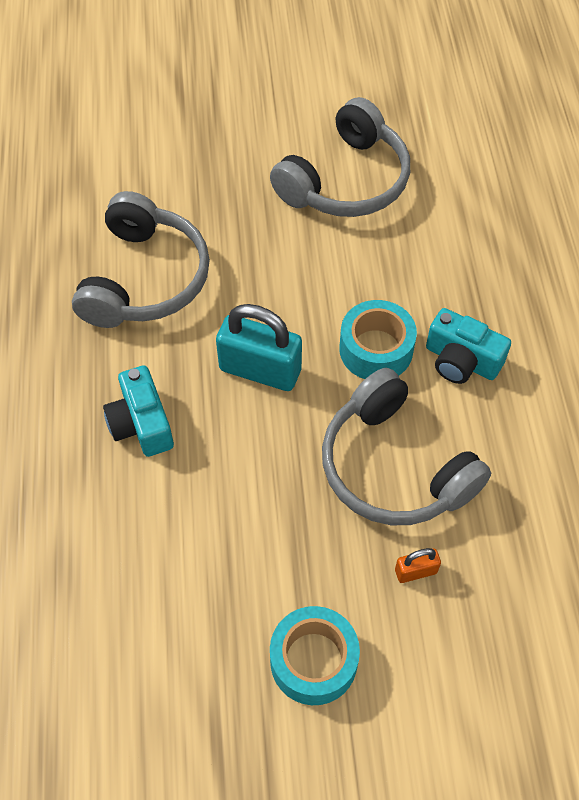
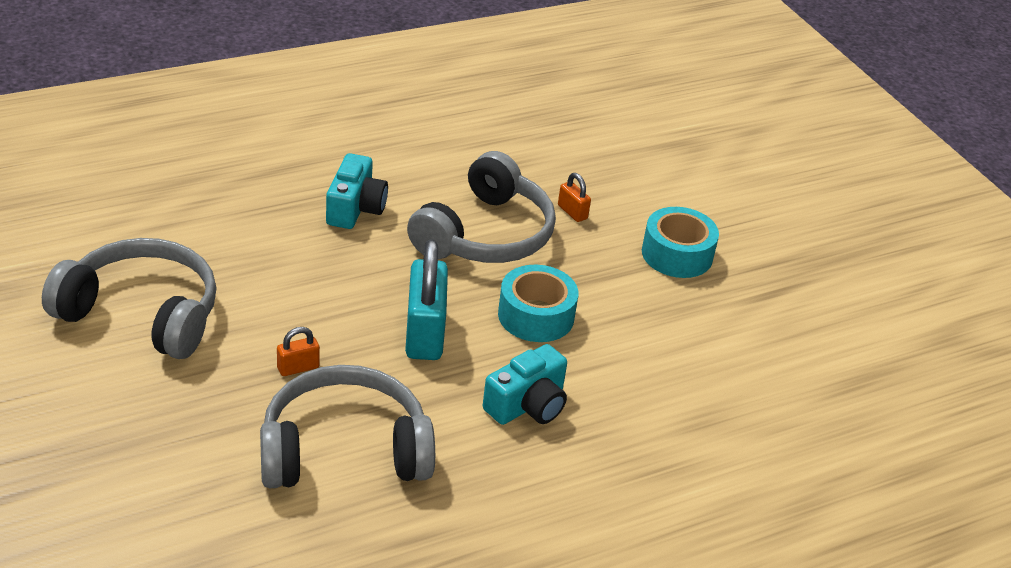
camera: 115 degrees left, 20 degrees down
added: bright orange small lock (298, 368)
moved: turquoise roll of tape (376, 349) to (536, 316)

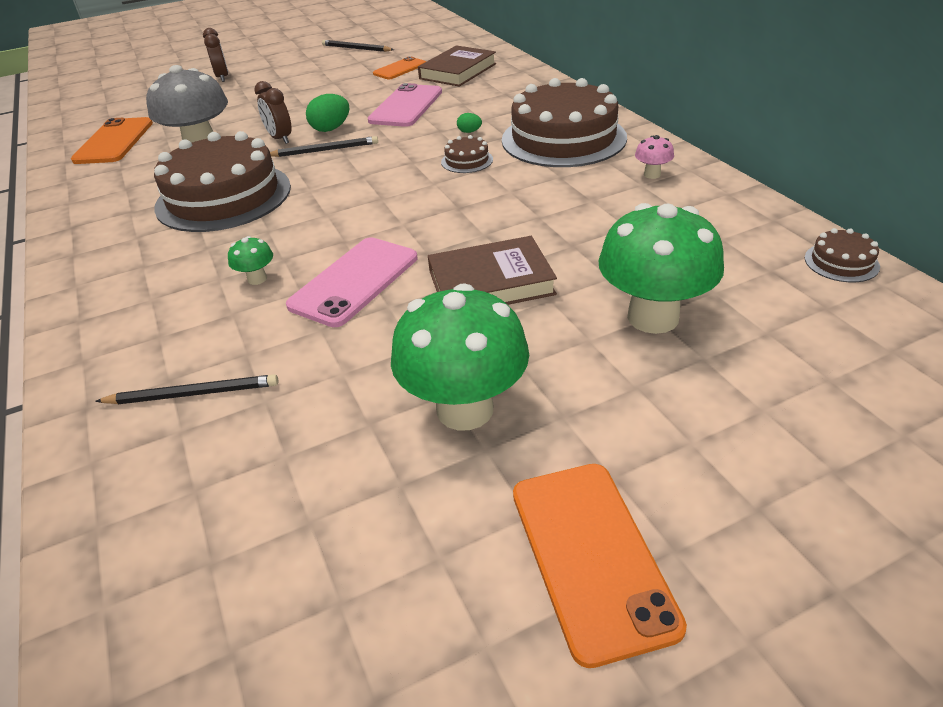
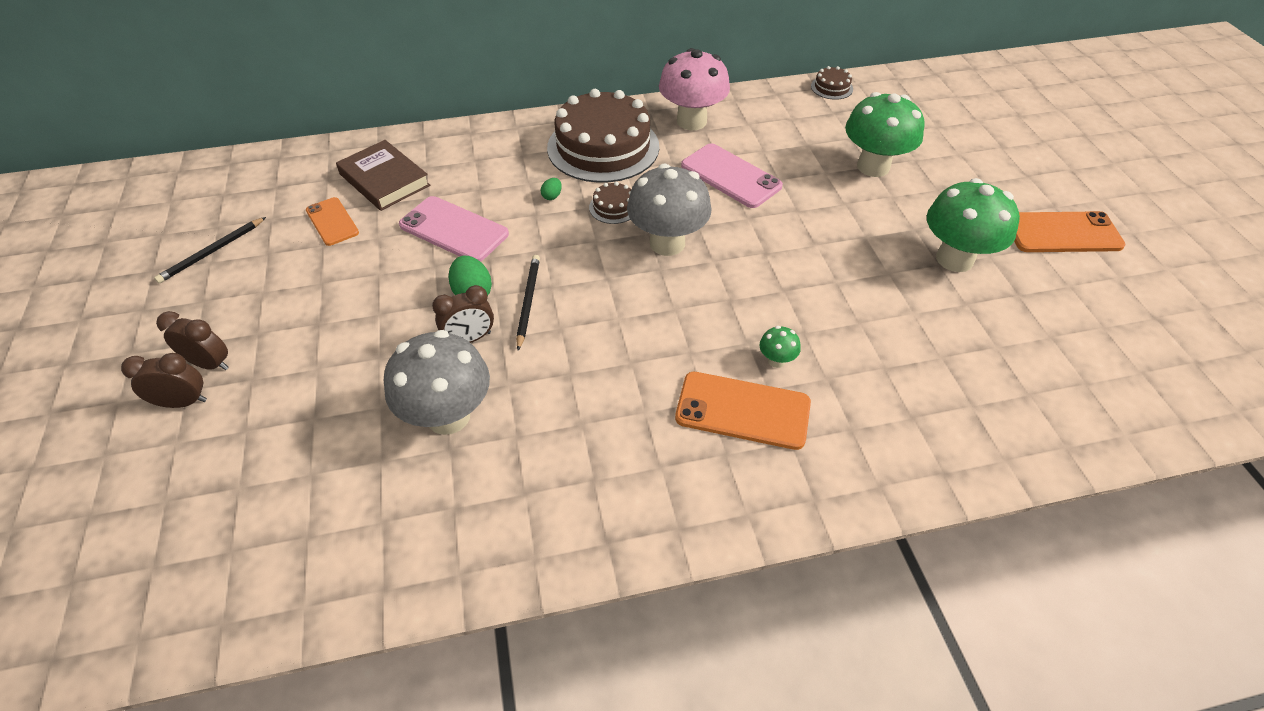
camera: 80 degrees left, 10 degrees up
removed: brown gateau (223, 197); brown book (491, 283); ebony pencil (192, 394)
added: ash-grey fungus (667, 243); brown bedside clock (210, 364)
moved: bright orange mobile phone (114, 141) to (742, 410); rosy mobile phone (354, 281) to (730, 176)
resized: rosy fungus (652, 174) = (691, 121) x2.32

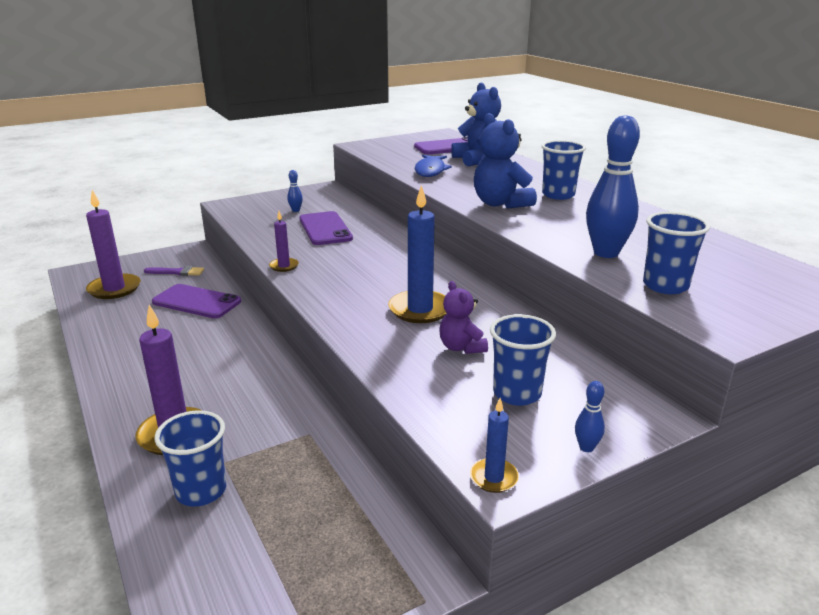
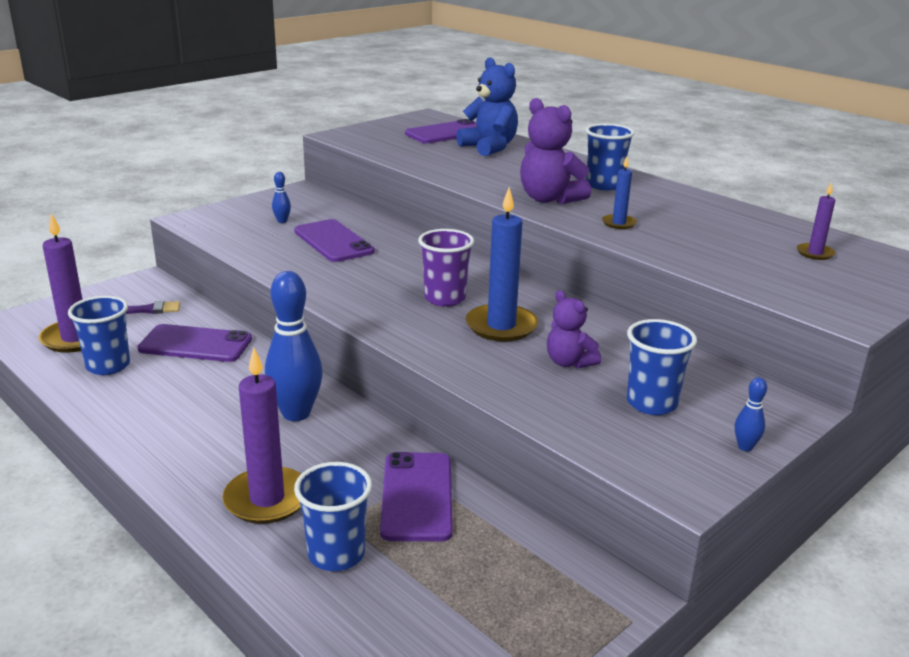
camera: 15 degrees left, 0 degrees up
removed: blue fish figure (430, 171)
added: purple cup (445, 298); purple mobile phone (417, 496)
moved: blue bowling pin (606, 253) to (296, 413); purple candle (284, 266) to (815, 253); blue cup (665, 286) to (108, 366); blue candle (494, 478) to (619, 223)
recoloured: blue teddy (500, 203) to purple teddy (549, 199)

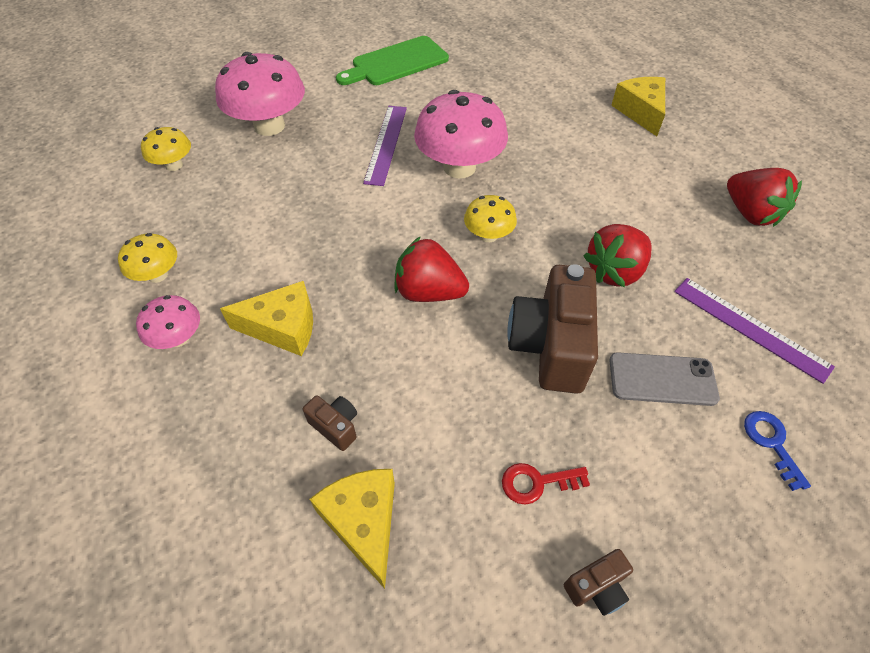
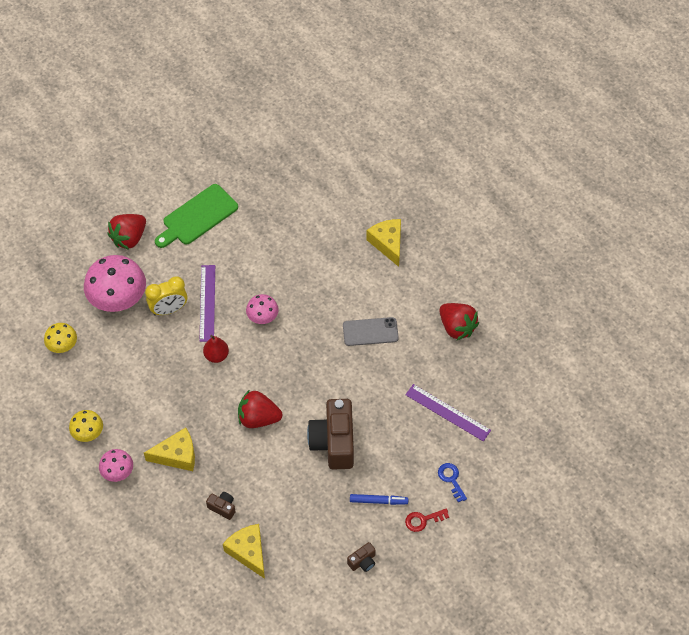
camera: 10 degrees left, 5 degrees up
removed: yellow fungus (488, 235)
added: yellow bedside clock (169, 309); red pear (216, 355); blue marker pen (378, 501)
moved: red toy strawberry (614, 271) to (129, 238); ash-grey mobile phone (662, 379) to (370, 331); red door key (537, 482) to (423, 520)
resized: rosy fungus (459, 167) = (262, 317) x0.52

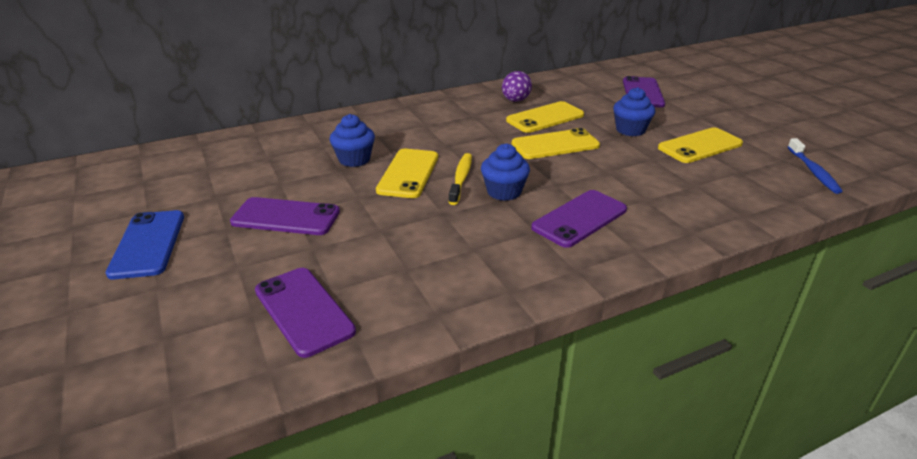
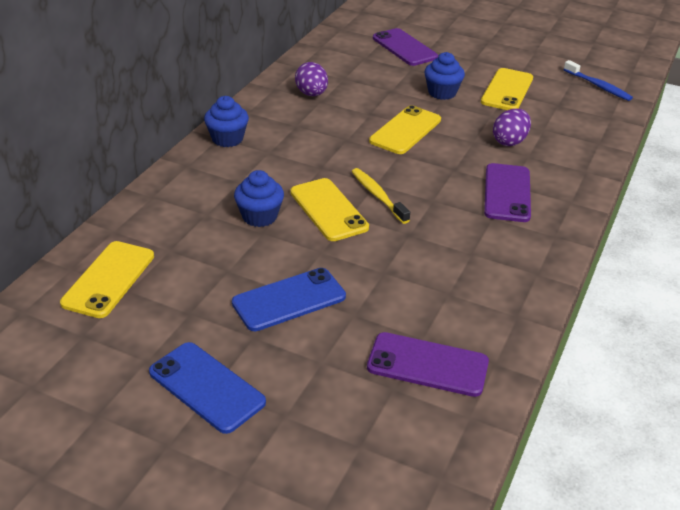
camera: 40 degrees left, 5 degrees up
added: purple toy egg (509, 141)
moved: yellow mobile phone (545, 118) to (109, 279); blue cupcake (504, 192) to (227, 139)
recoloured: purple mobile phone (286, 217) to blue mobile phone (289, 300)

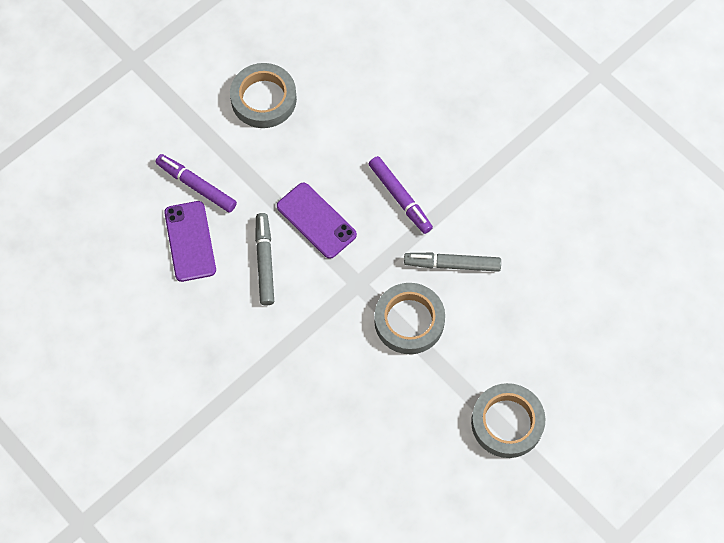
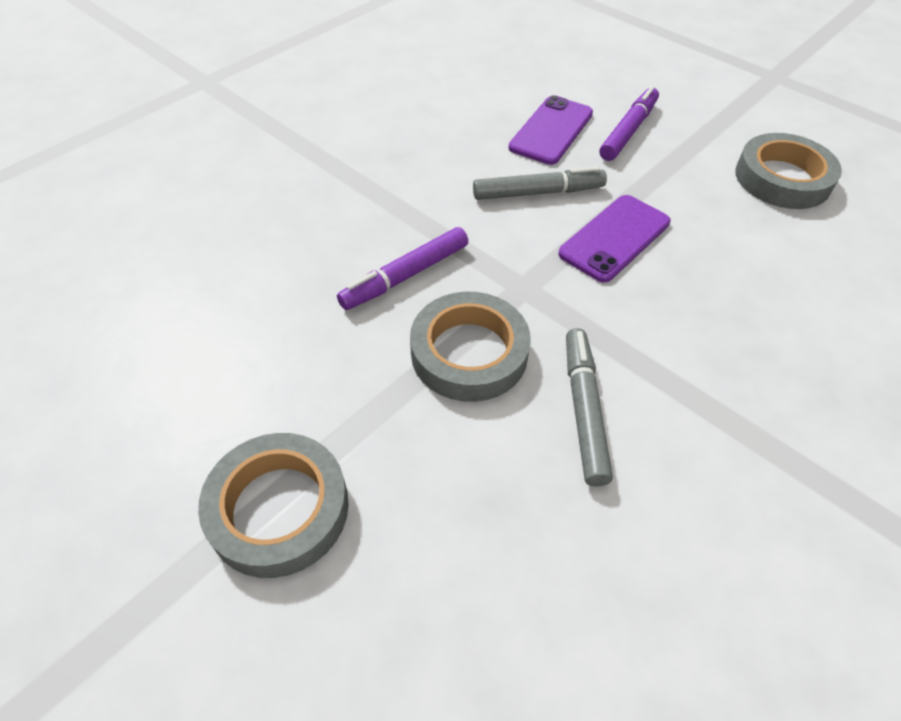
camera: 85 degrees right, 15 degrees down
moved: purple marker pen (400, 198) to (405, 276)
turned: purple mobile phone (190, 241) = (551, 130) 45 degrees counterclockwise

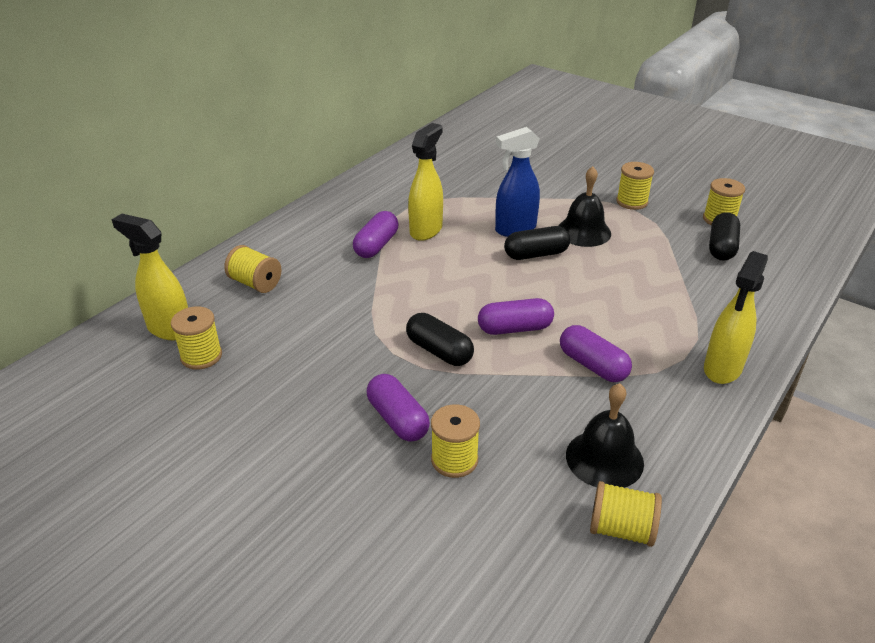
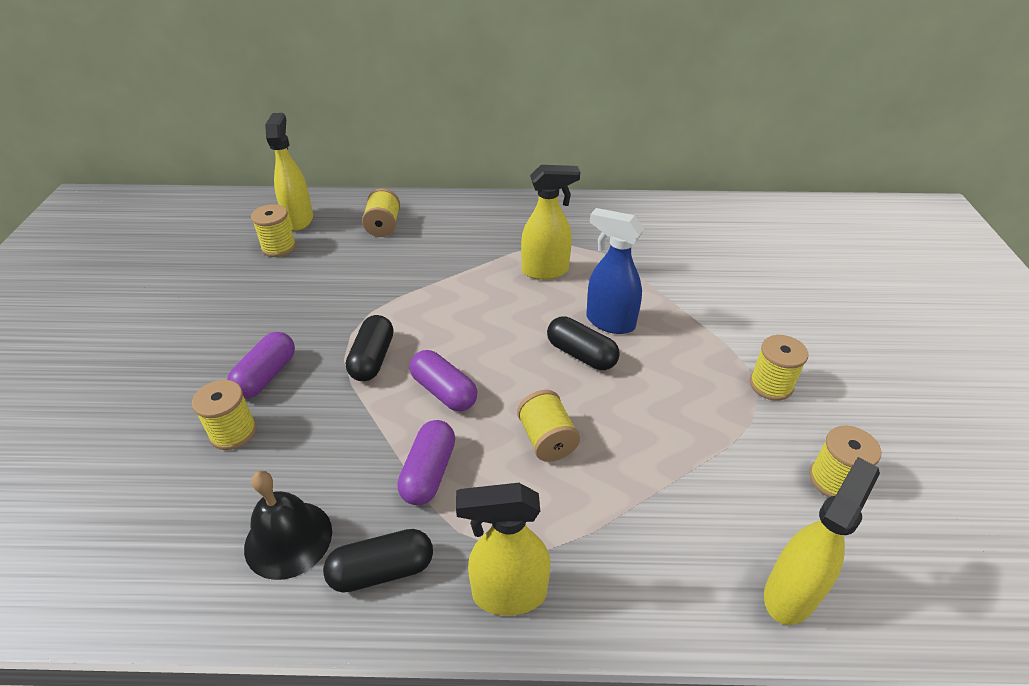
camera: 55 degrees right, 5 degrees up
removed: ebony hand bell (583, 231); purple capsule (376, 245)
added: yellow sprayer (790, 593)
moved: ebony capsule (721, 247) to (382, 570); yellow reel of thread (621, 529) to (547, 439)

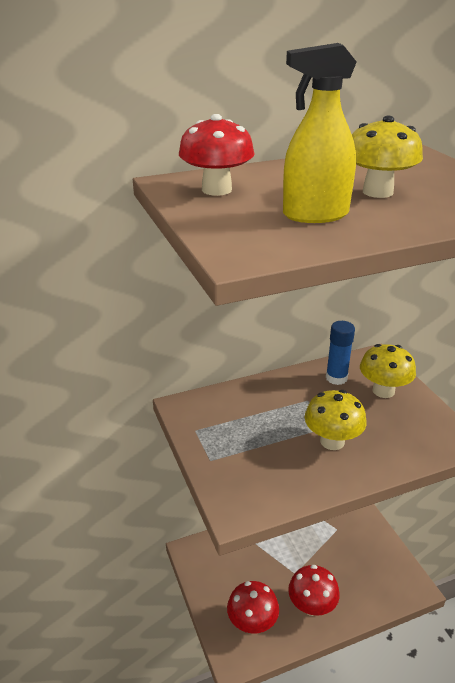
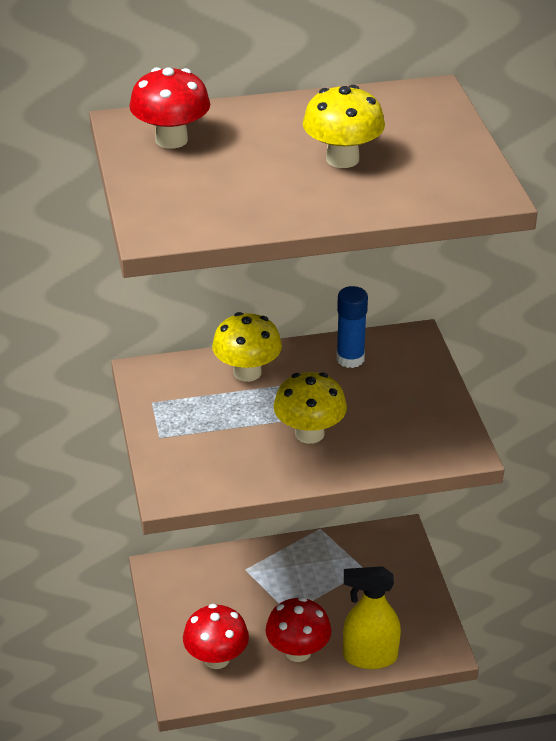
camera: 10 degrees right, 5 degrees up
moved: yellow sprayer (315, 215) to (369, 657); yellow fungus (383, 391) to (247, 372)

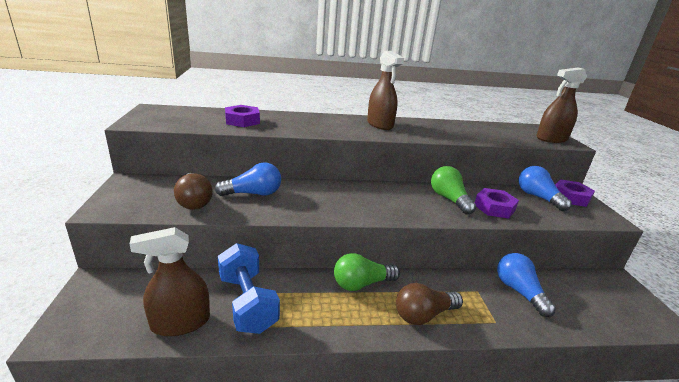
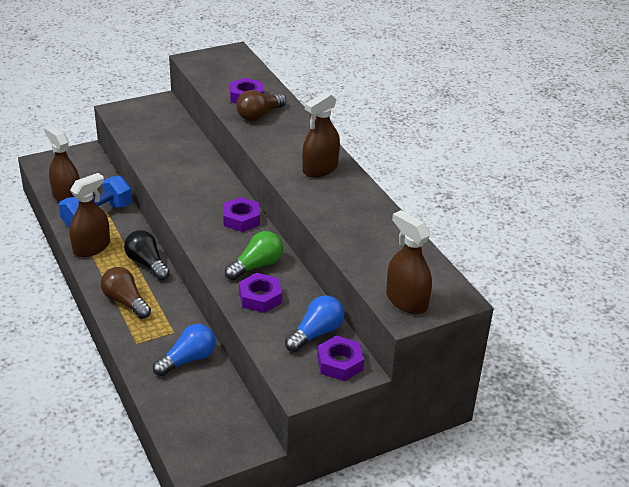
camera: 70 degrees right, 10 degrees up
removed: blue lightbulb (253, 194)
added: brown sprayer (91, 247); purple hex nut (241, 219)
moved: brown lightbulb (194, 201) to (259, 115)
recoloured: emerald lightbulb (362, 284) to ebony lightbulb (147, 264)

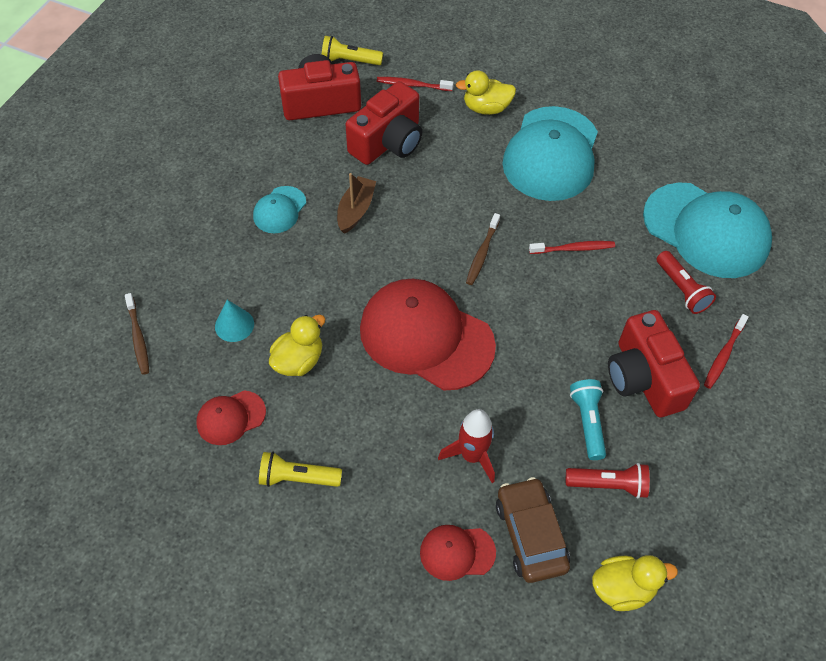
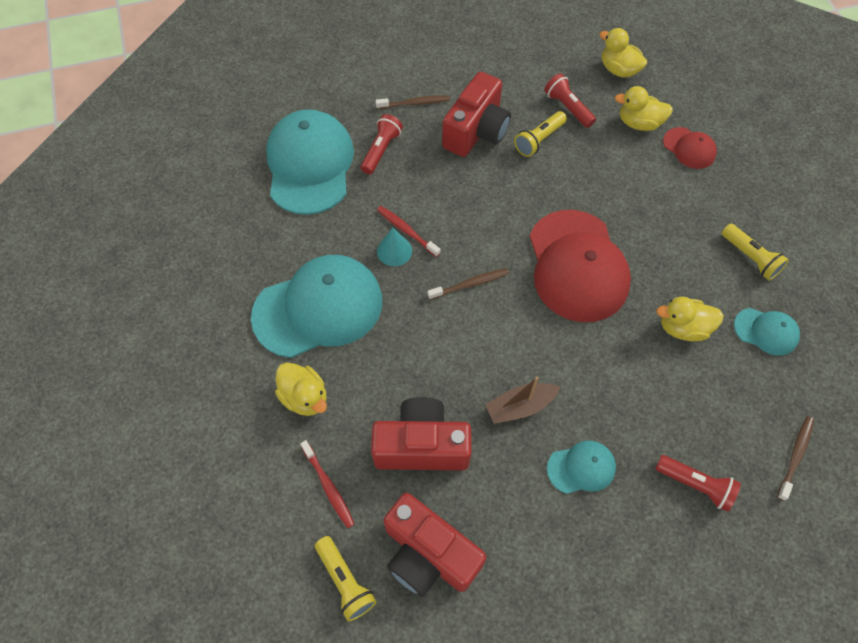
camera: 130 degrees left, 5 degrees up
removed: red spaceship (472, 456)
added: red torch (695, 485)
moved: turquoise solid cone (234, 325) to (394, 251)
replaced: brown toy car (530, 535) to yellow toy duck (639, 123)
recoloured: red dental brush (724, 355) to brown dental brush (414, 103); turquoise torch (587, 422) to yellow torch (539, 140); red peaked cap (230, 418) to turquoise peaked cap (766, 331)

